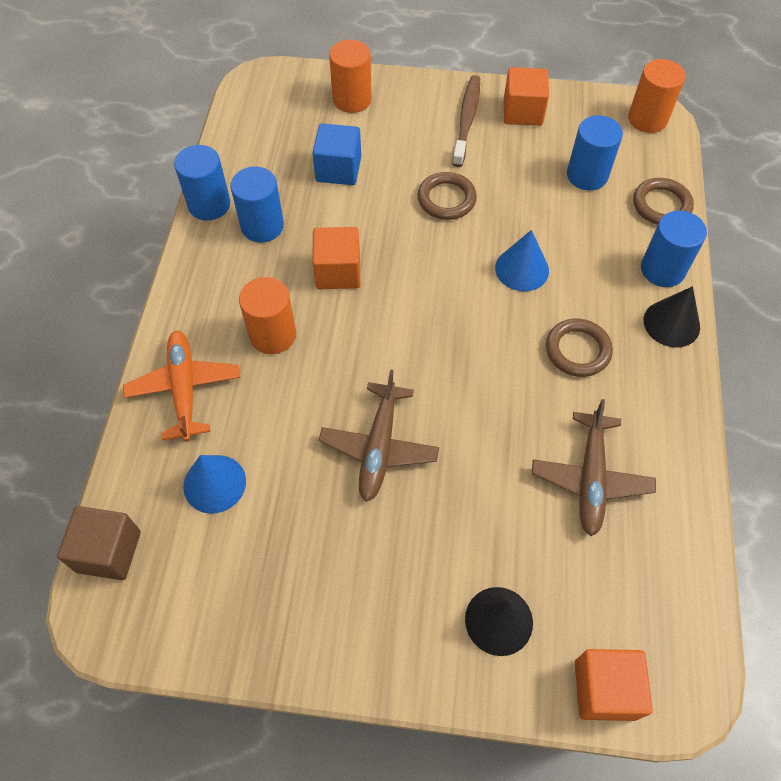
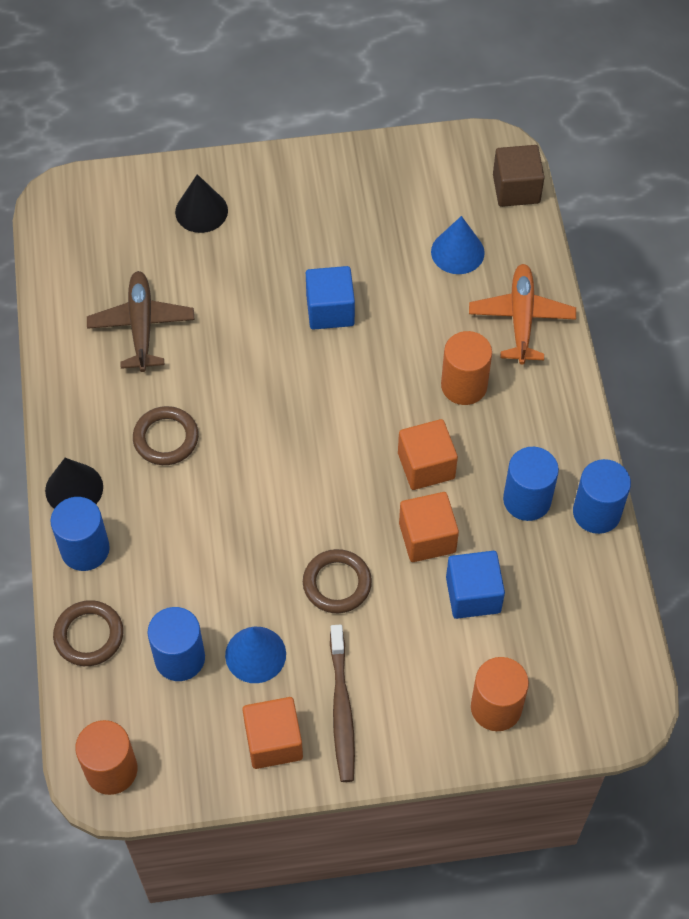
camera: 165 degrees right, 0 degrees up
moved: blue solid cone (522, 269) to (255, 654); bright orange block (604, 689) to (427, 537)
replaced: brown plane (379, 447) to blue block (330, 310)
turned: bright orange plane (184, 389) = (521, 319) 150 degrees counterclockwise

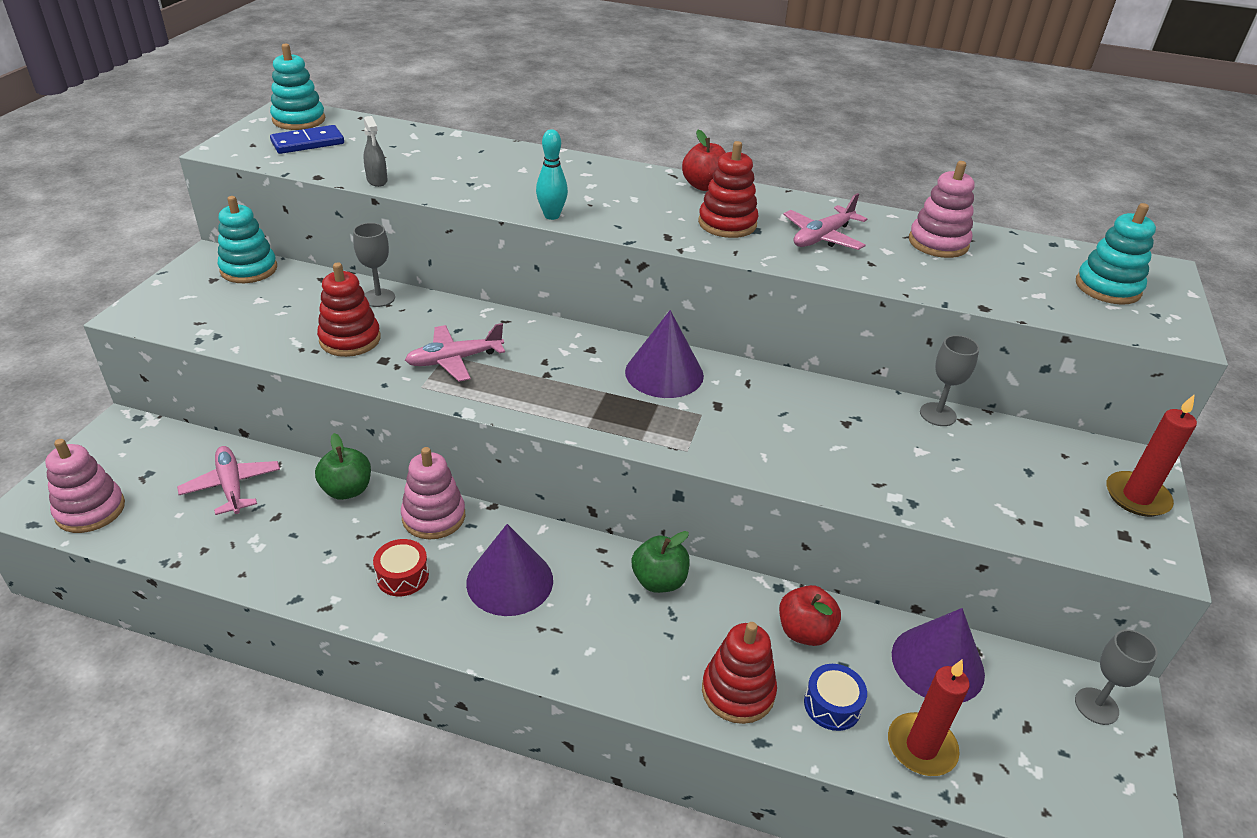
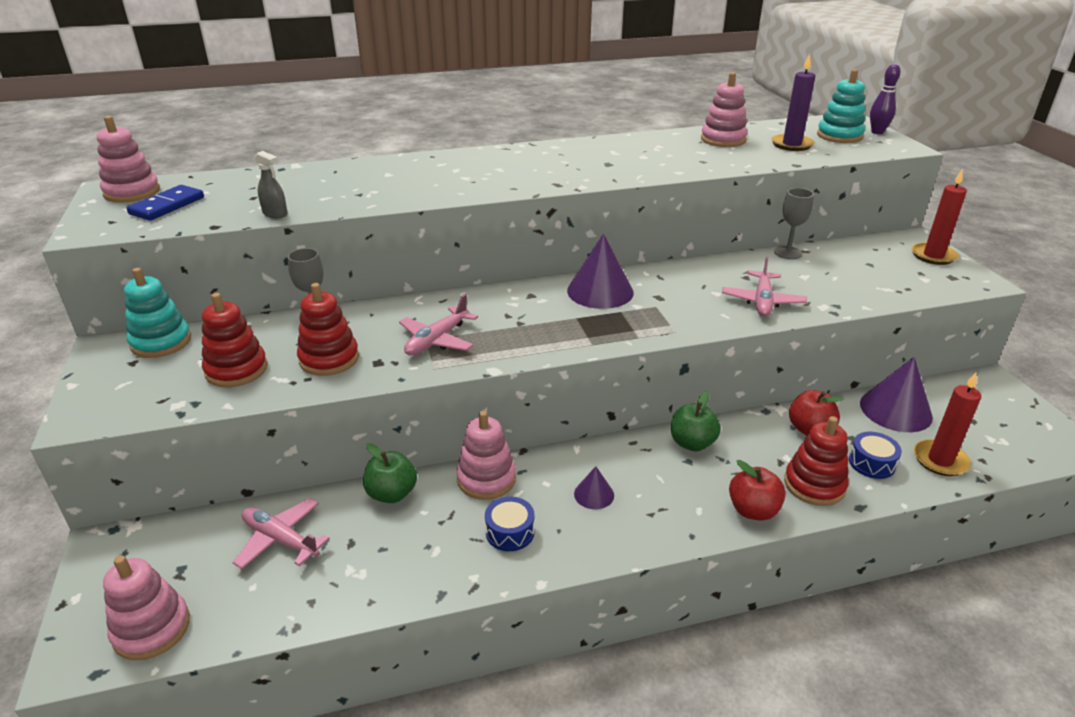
camera: 30 degrees left, 5 degrees down
removed: turquoise bowling pin (552, 216); ash-grey wine glass (1096, 706)
added: purple candle (791, 145); purple bowling pin (877, 132)
moved: red apple fruit (704, 186) to (753, 510); red stacking toy (727, 224) to (236, 370); rosy plane (822, 237) to (762, 301)
recoloured: turquoise stacking toy (299, 120) to rosy stacking toy (132, 192); red toy drum (402, 576) to blue toy drum (510, 532)
resized: purple solid cone (510, 581) = (594, 494) x0.52

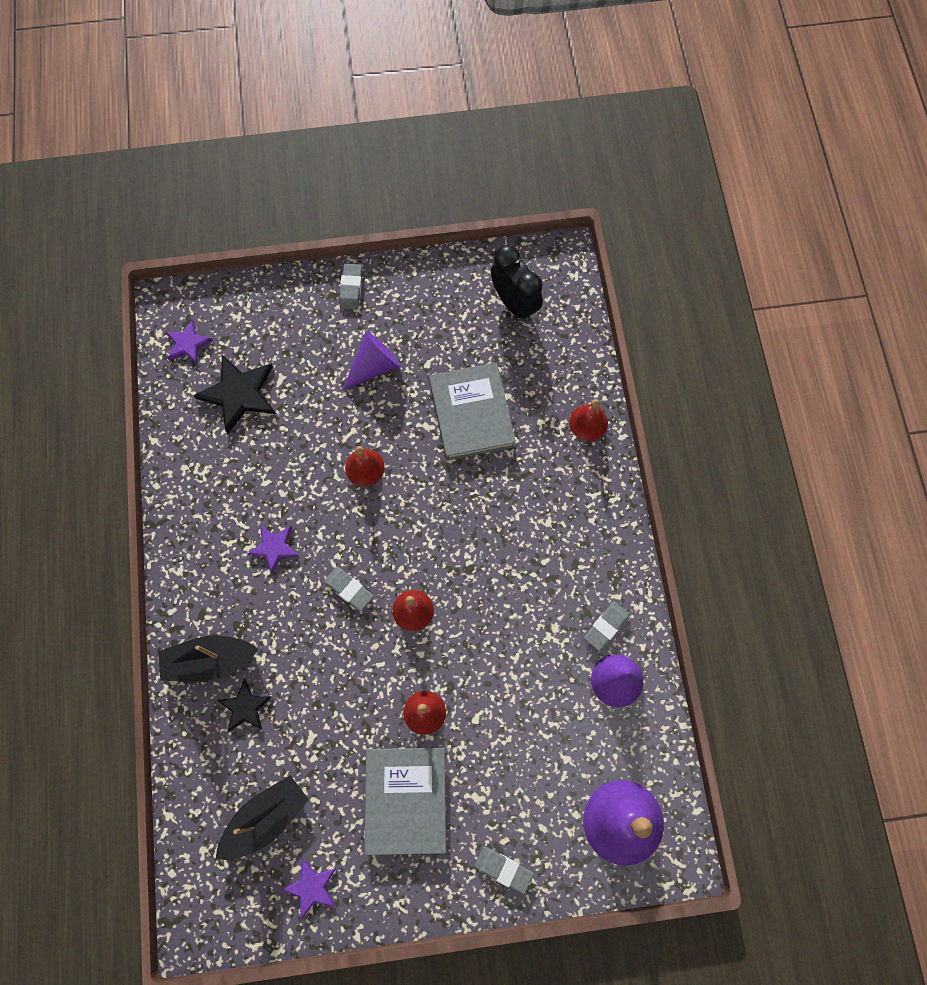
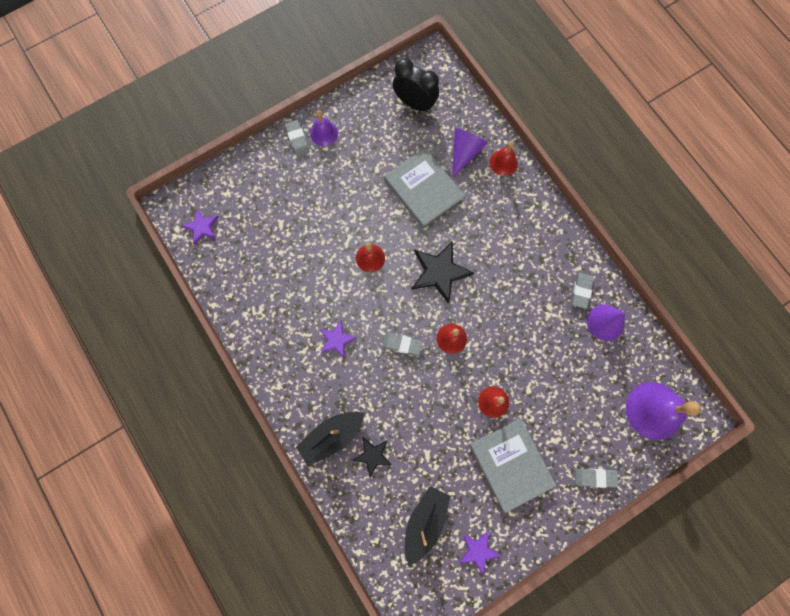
camera: 25 degrees left, 5 degrees up
added: purple hand bell (324, 133)
moved: purple solid cone (374, 366) to (464, 153); ebony five-pointed star (239, 394) to (439, 272)

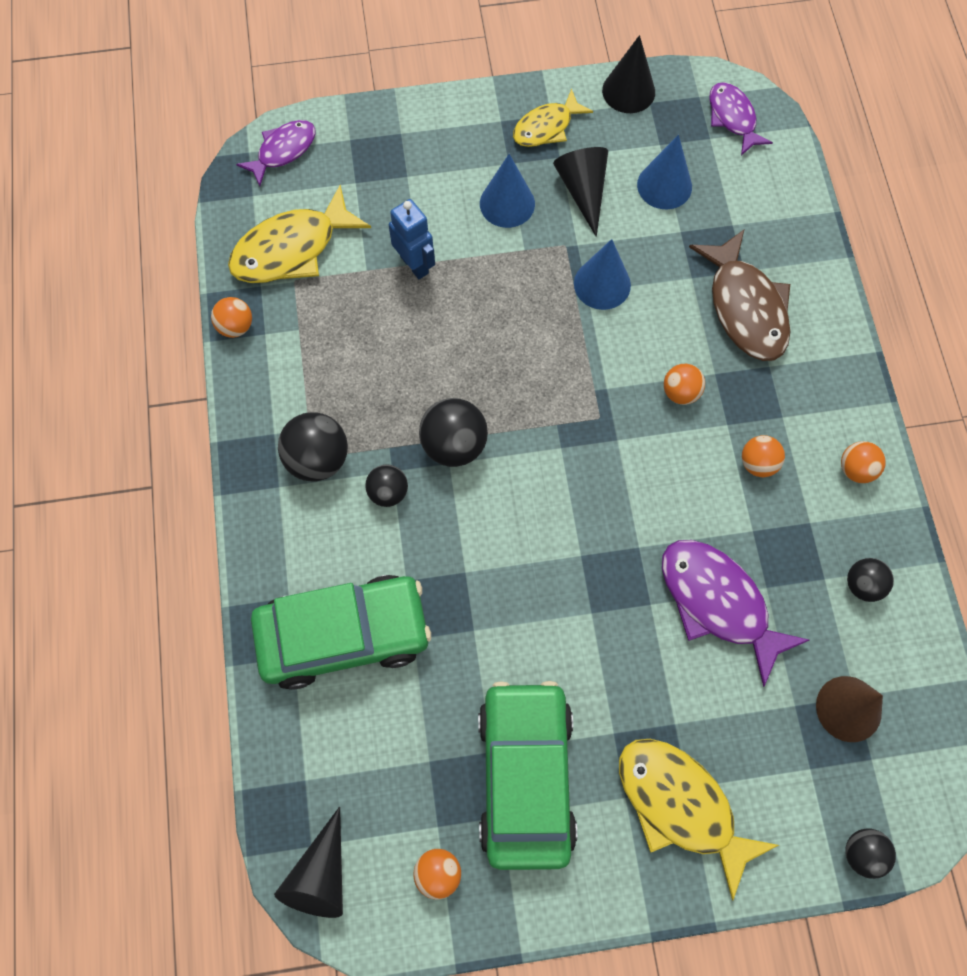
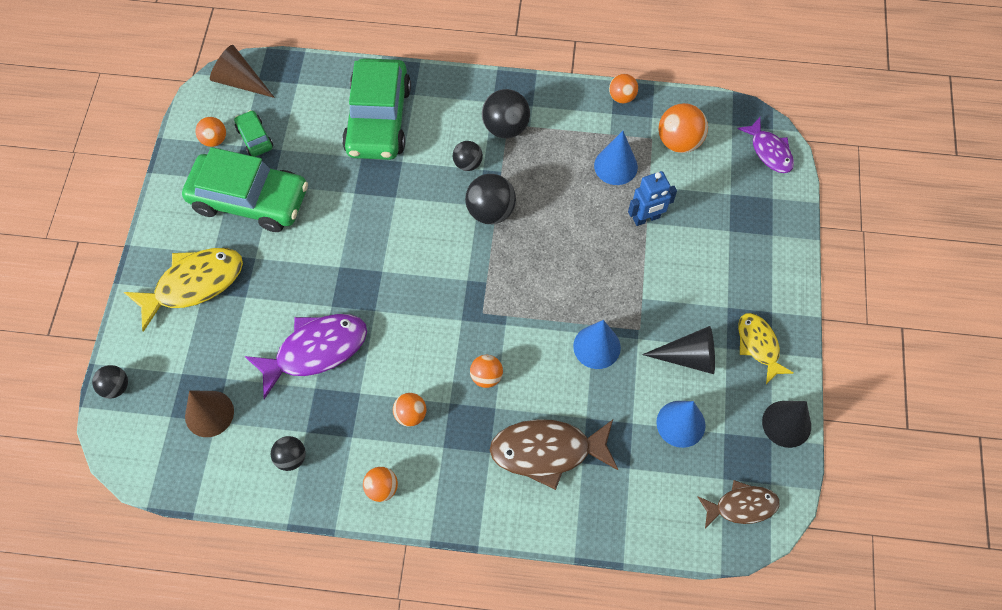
camera: 105 degrees right, 5 degrees down
added: emerald toy car (255, 138)
moved: blue solid cone (507, 203) to (615, 166)
replaced: yellow fish figure (292, 249) to bright orange ball (679, 141)
recoloured: purple fish figure (733, 118) to brown fish figure (741, 506); ebony solid cone (321, 875) to brown solid cone (240, 81)

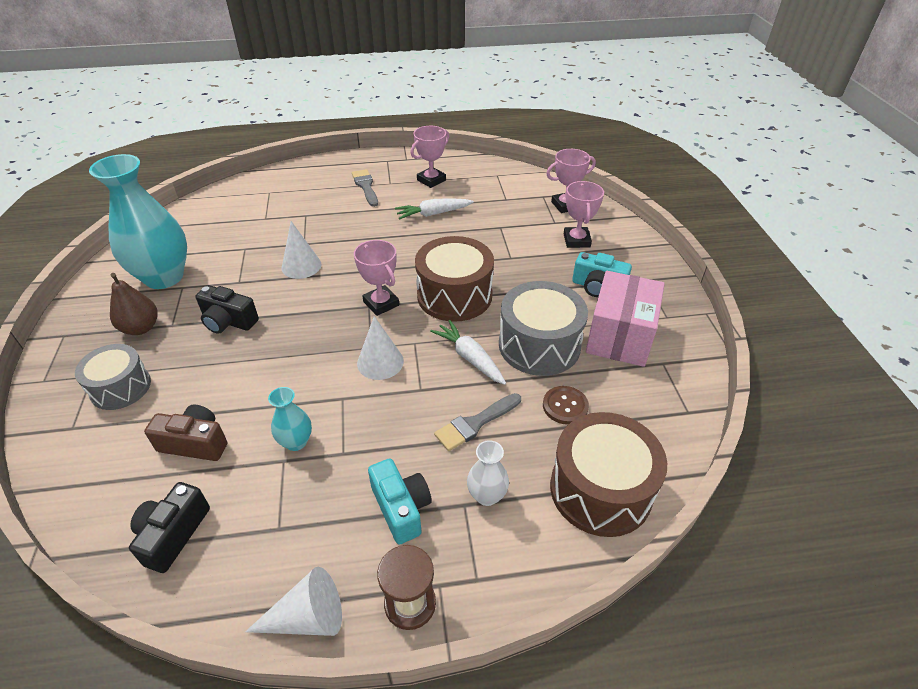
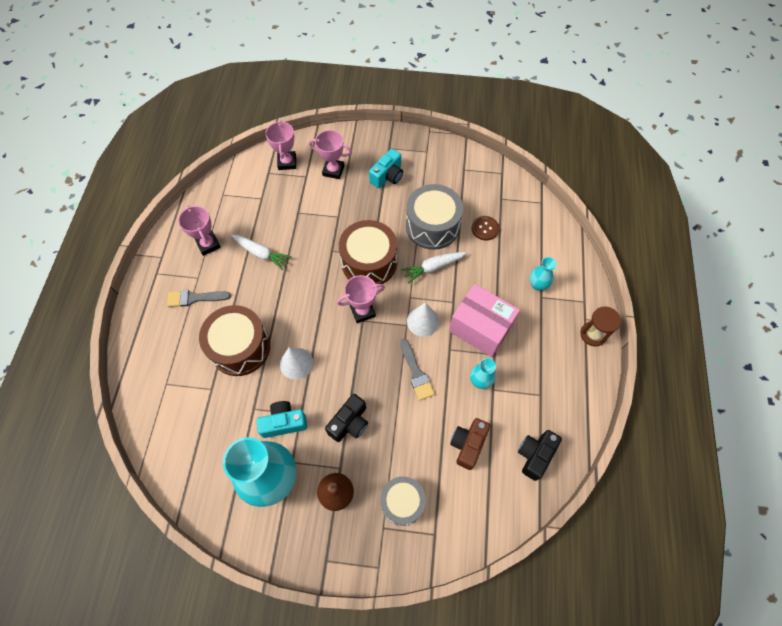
camera: 75 degrees left, 20 degrees up
removed: snow-white solid cone (307, 617)
moved: rosy package (619, 336) to (480, 328); ash-grey paint brush (475, 423) to (416, 372); brown toy drum (600, 489) to (240, 347); turquoise compact camera (401, 508) to (284, 423)
recoloured: snow-white vase (487, 495) to turquoise vase (537, 284)
turned: snow-white root vegetable (433, 214) = (261, 253) 60 degrees counterclockwise; ebony compact camera (173, 534) = (535, 455) 90 degrees clockwise

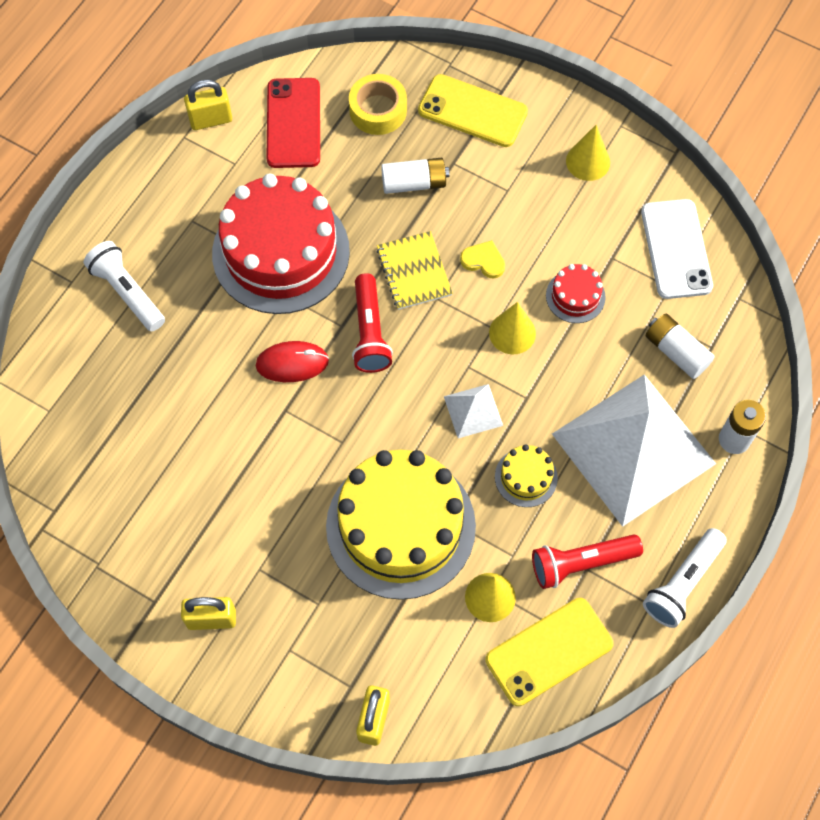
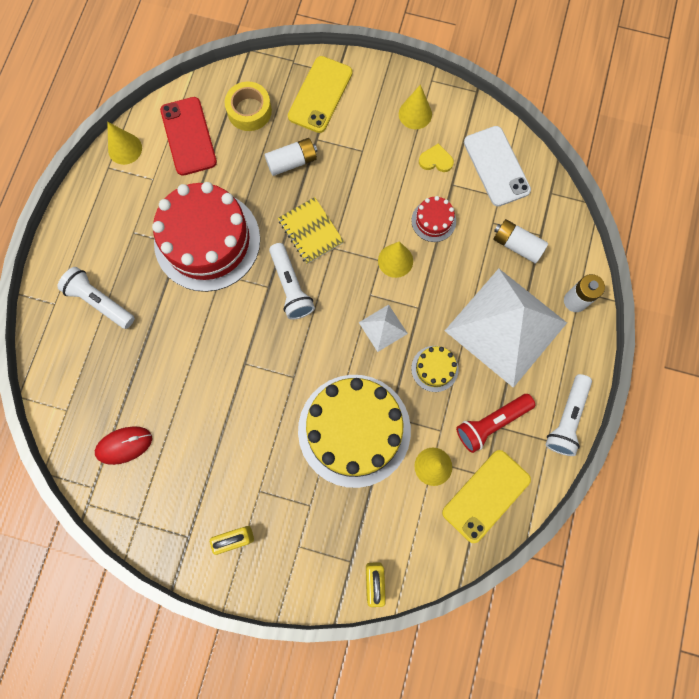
camera: 15 degrees left, 10 degrees up
moved: yellow heart (483, 261) to (436, 160); red mouse (292, 363) to (124, 445)
replaced: yellow small lock (211, 120) to yellow solid cone (125, 149)
recoloured: red torch (370, 332) to snow-white torch (291, 286)
turned: yellow mobile phone (472, 111) = (320, 95) 75 degrees counterclockwise

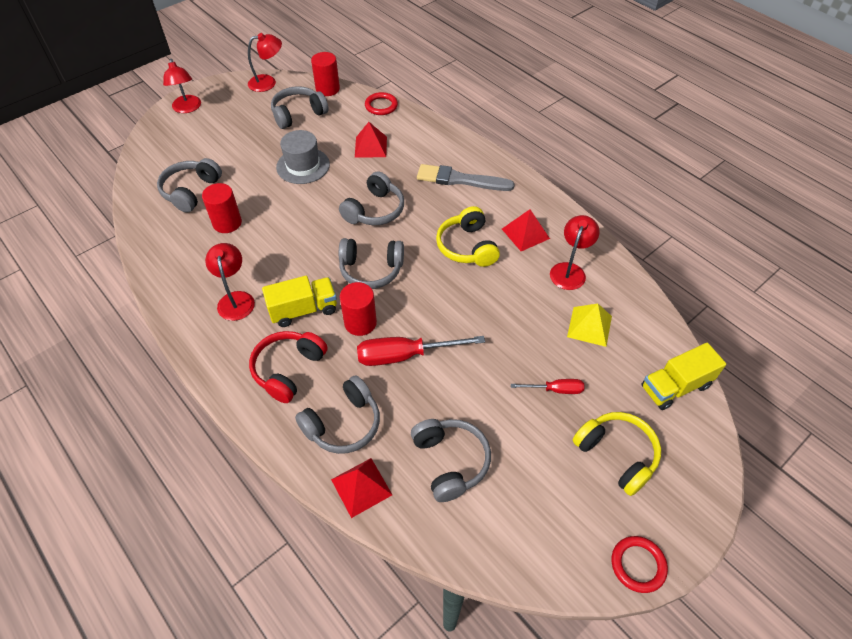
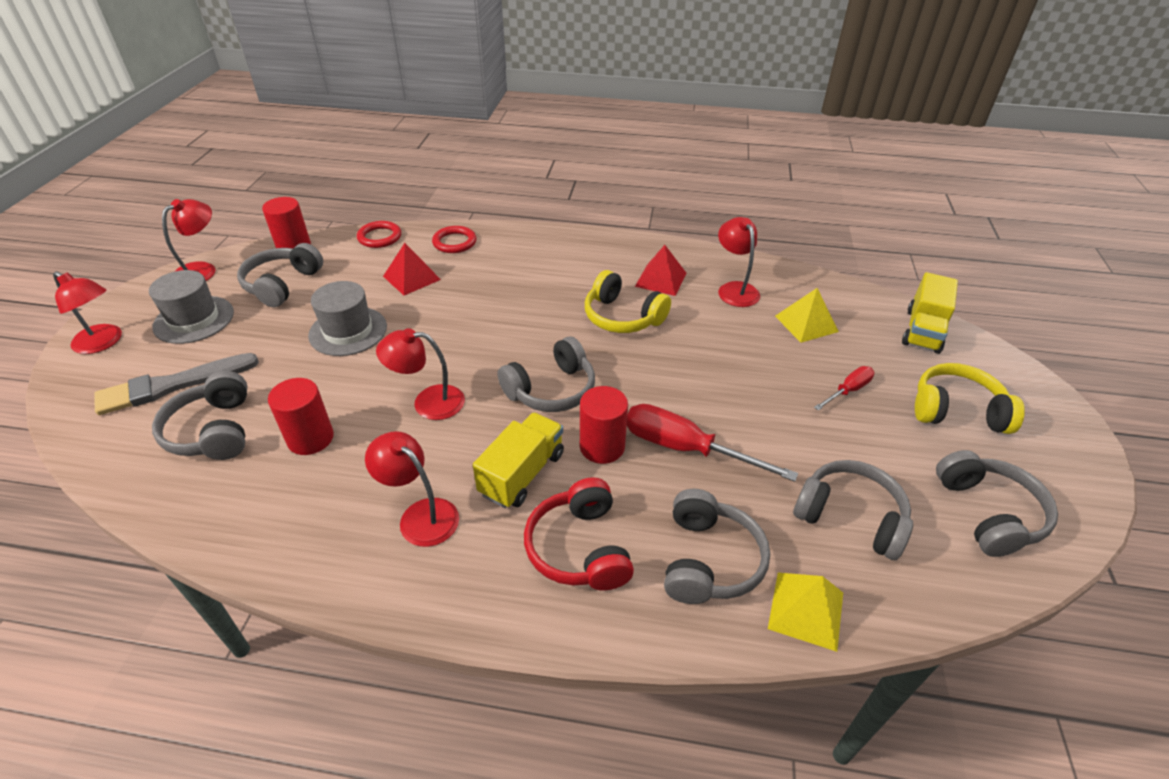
camera: 40 degrees left, 10 degrees down
added: ash-grey top hat (194, 319); red reading lamp (428, 402)
moved: ash-grey paint brush (461, 180) to (173, 385); ash-grey headphones (375, 210) to (988, 513); red hoop (638, 565) to (454, 242)
recoloured: red pyramid shape (361, 487) to yellow pyramid shape (806, 610)
turned: red flat screwdriver (405, 355) = (685, 448) 75 degrees clockwise

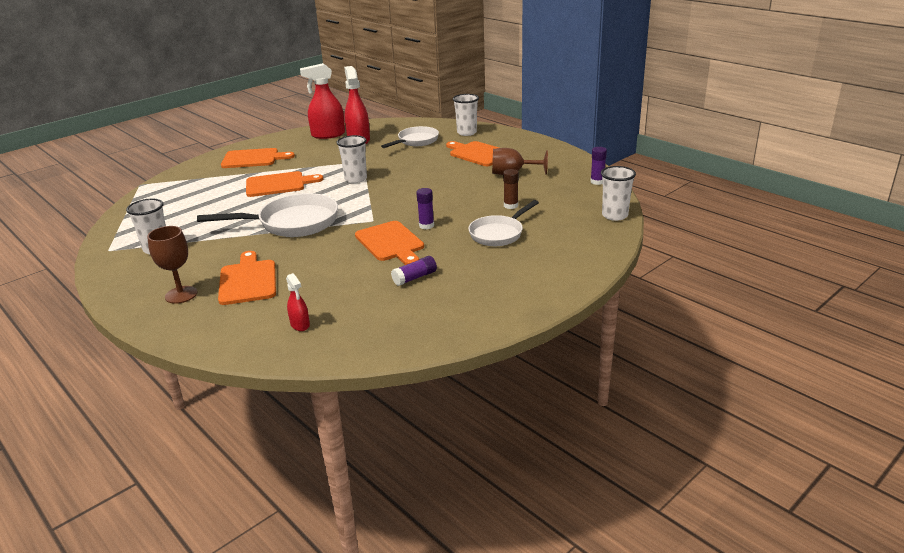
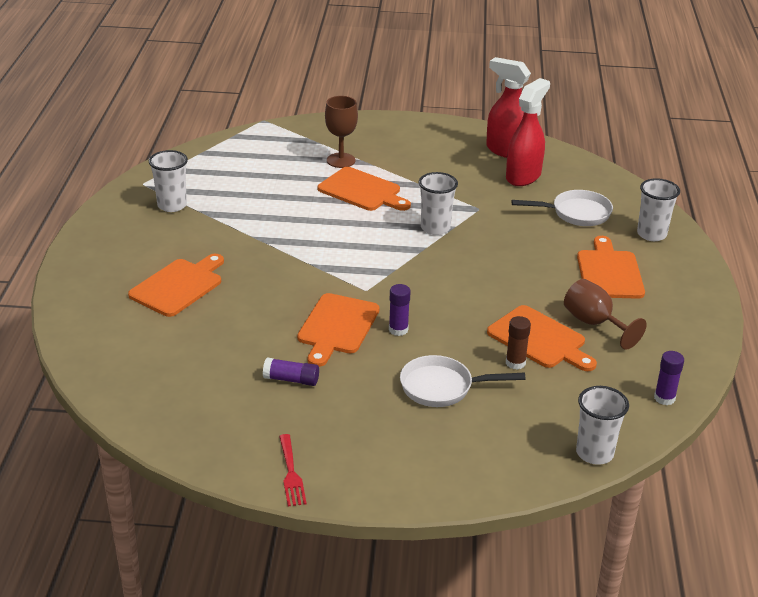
camera: 45 degrees right, 5 degrees up
removed: snow-white skillet (292, 223); red sprayer (300, 325)
added: red table fork (291, 473)
moved: bright orange bread board (253, 159) to (539, 339); brown wine glass (181, 295) to (341, 160)

